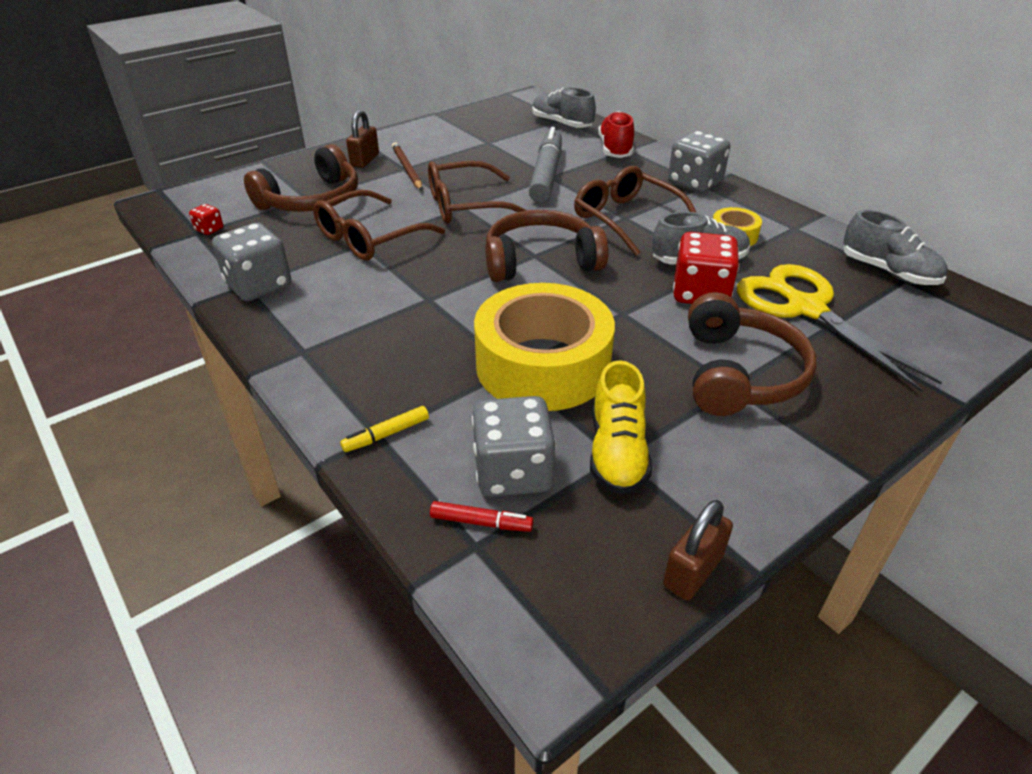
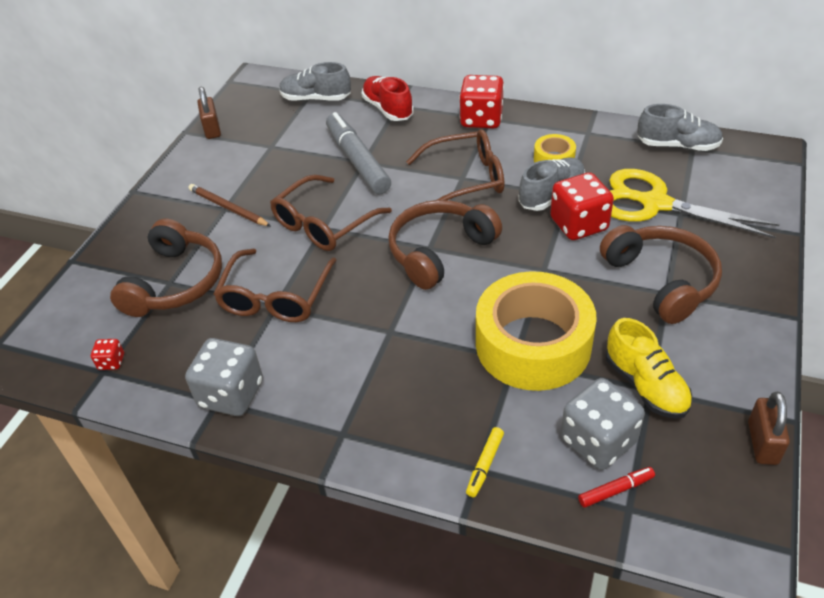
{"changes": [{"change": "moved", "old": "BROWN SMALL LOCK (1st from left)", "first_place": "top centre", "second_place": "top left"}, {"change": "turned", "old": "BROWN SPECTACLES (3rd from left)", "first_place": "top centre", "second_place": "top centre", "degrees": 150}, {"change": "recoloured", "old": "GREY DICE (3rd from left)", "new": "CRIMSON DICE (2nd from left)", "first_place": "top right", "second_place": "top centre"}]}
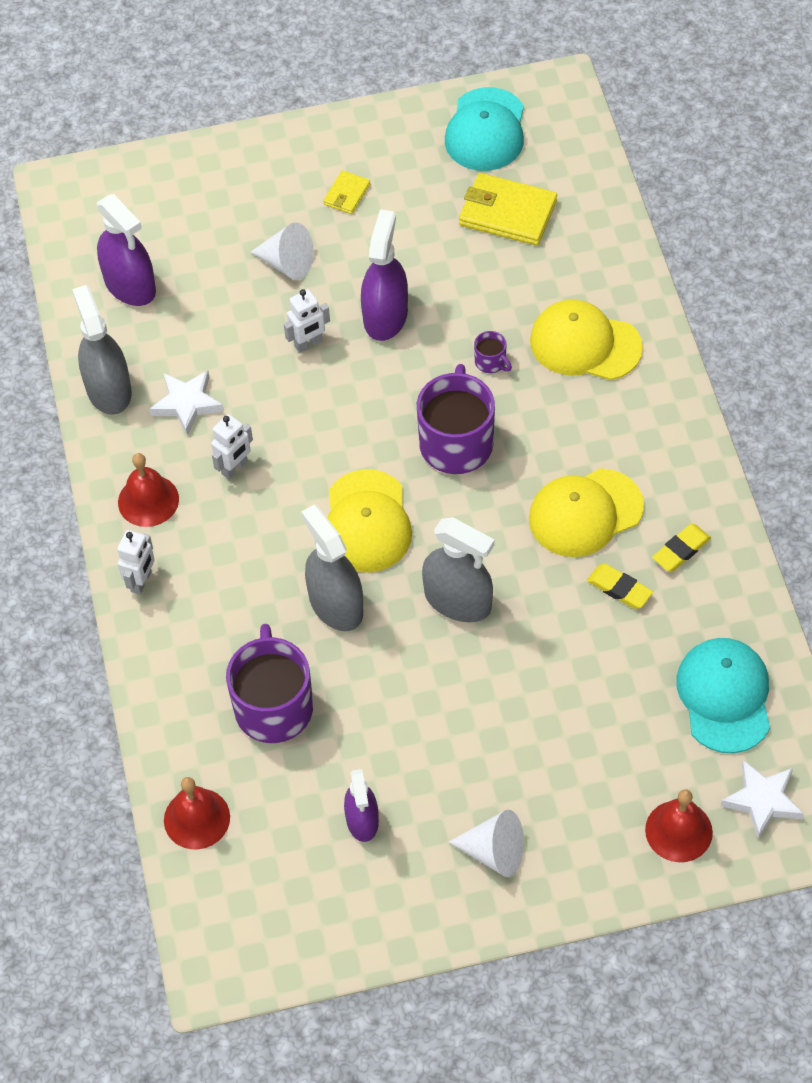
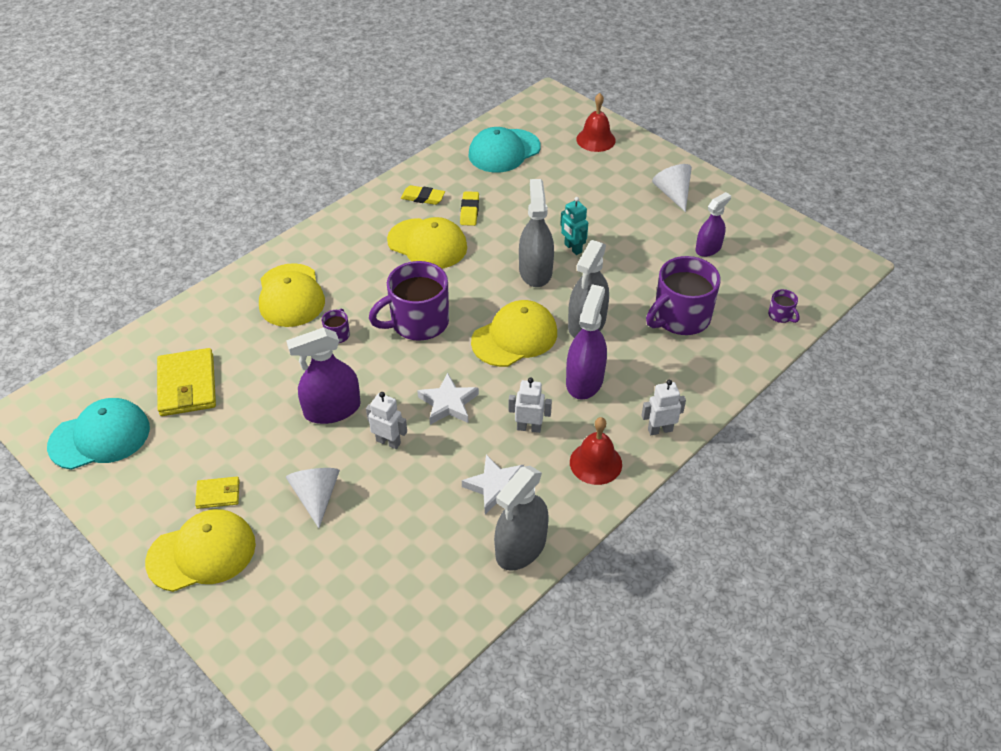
{"changes": [{"change": "added", "new": "BRIGHT YELLOW BASEBALL CAP (1st from left)", "second_place": "bottom left"}, {"change": "moved", "old": "WHITE FIVE-POINTED STAR (2nd from left in the first image)", "new": "WHITE FIVE-POINTED STAR (1st from left)", "first_place": "bottom right", "second_place": "centre"}, {"change": "added", "new": "AQUA ROBOT FIGURE", "second_place": "top centre"}, {"change": "moved", "old": "ROYAL PURPLE SPRAY BOTTLE (1st from left in the first image)", "new": "ROYAL PURPLE SPRAY BOTTLE (2nd from left)", "first_place": "top left", "second_place": "centre"}, {"change": "replaced", "old": "CRIMSON HAND BELL (2nd from left)", "new": "ROYAL PURPLE MUG (4th from left)", "first_place": "bottom left", "second_place": "middle right"}]}
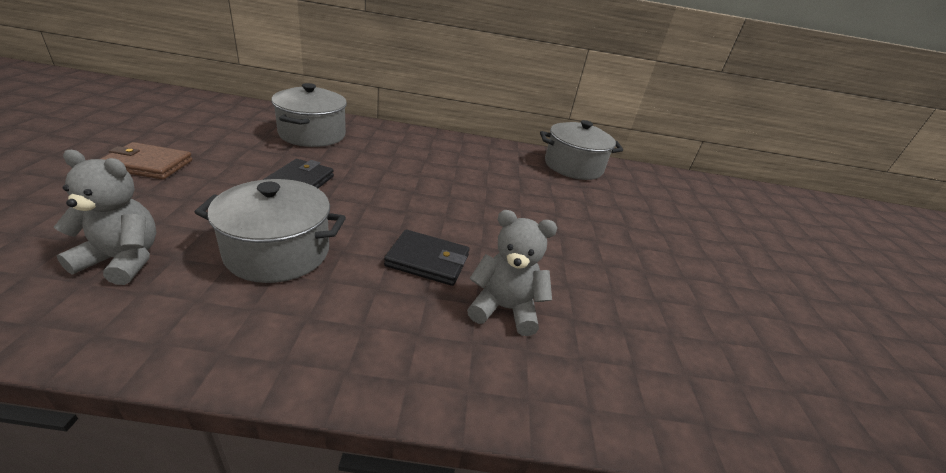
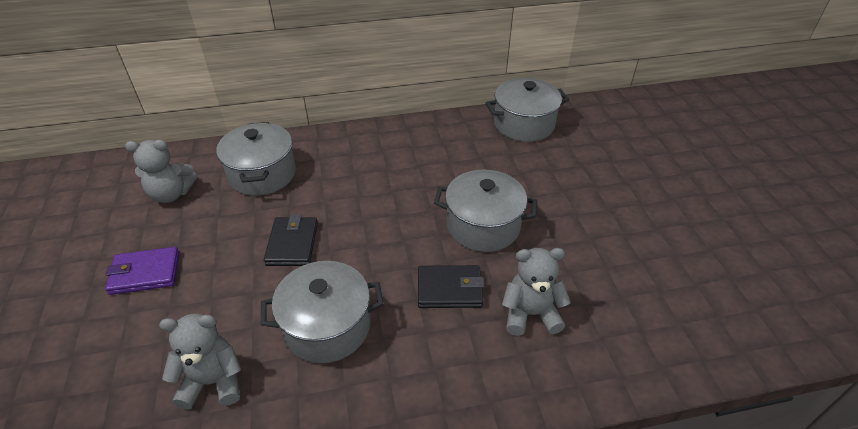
{"changes": [{"change": "recoloured", "old": "BROWN WALLET", "new": "ROYAL PURPLE WALLET", "first_place": "middle left", "second_place": "middle left"}, {"change": "added", "new": "GREY TEDDY (1st from left)", "second_place": "middle left"}, {"change": "added", "new": "GREY COOKING POT (3rd from left)", "second_place": "centre"}]}
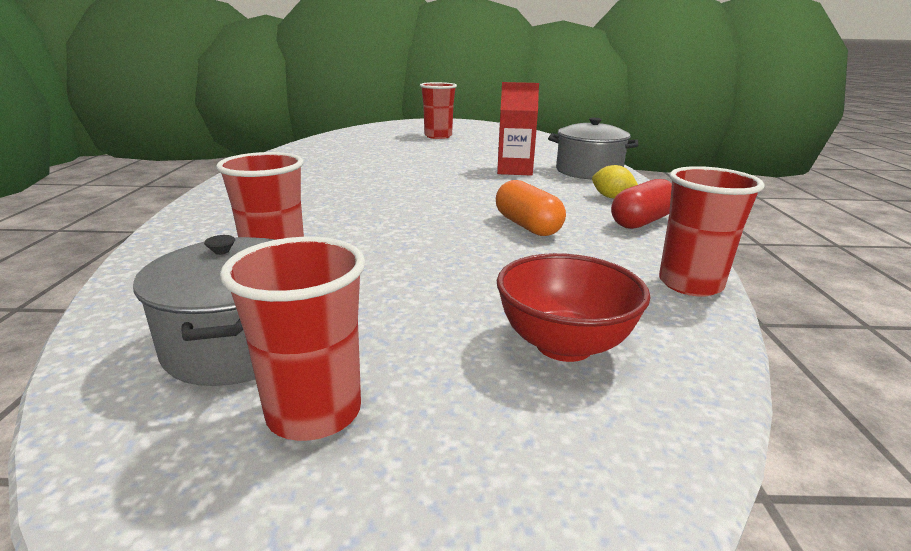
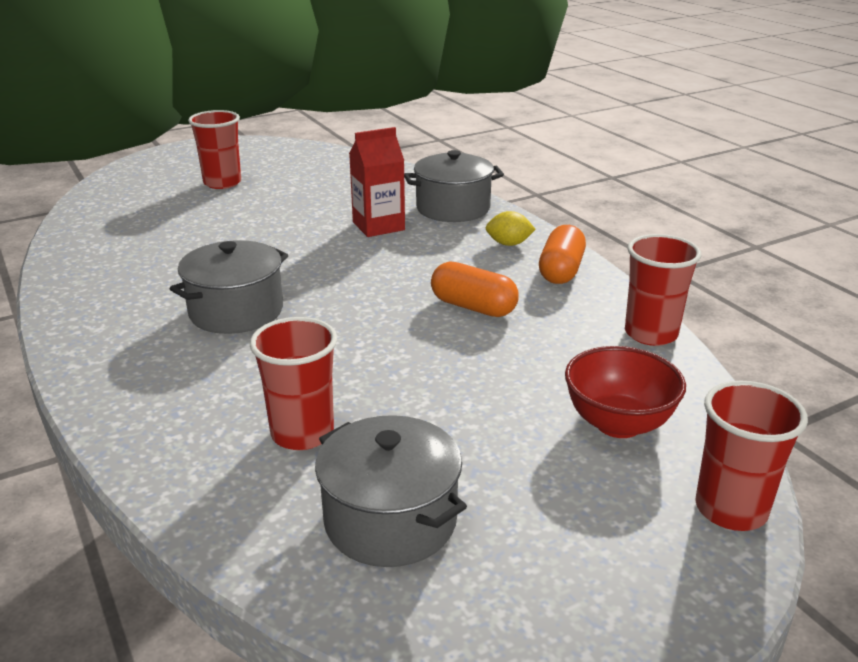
{"changes": [{"change": "added", "new": "GREY COOKING POT (1st from left)", "second_place": "middle left"}, {"change": "recoloured", "old": "CRIMSON PILL", "new": "ORANGE-COLOURED PILL (2nd from left)", "first_place": "middle right", "second_place": "centre"}, {"change": "moved", "old": "CRIMSON CUP (2nd from left in the first image)", "new": "CRIMSON CUP (4th from left)", "first_place": "middle left", "second_place": "bottom right"}]}
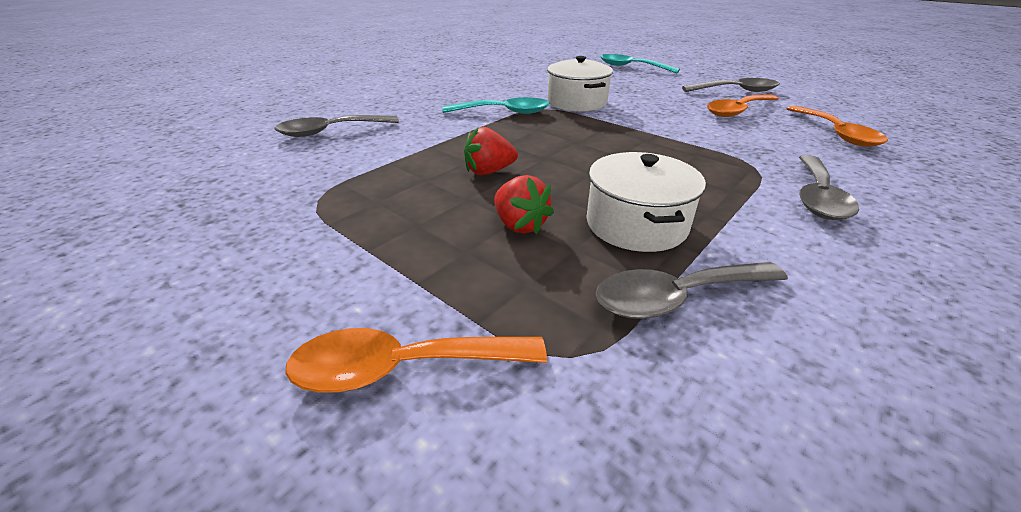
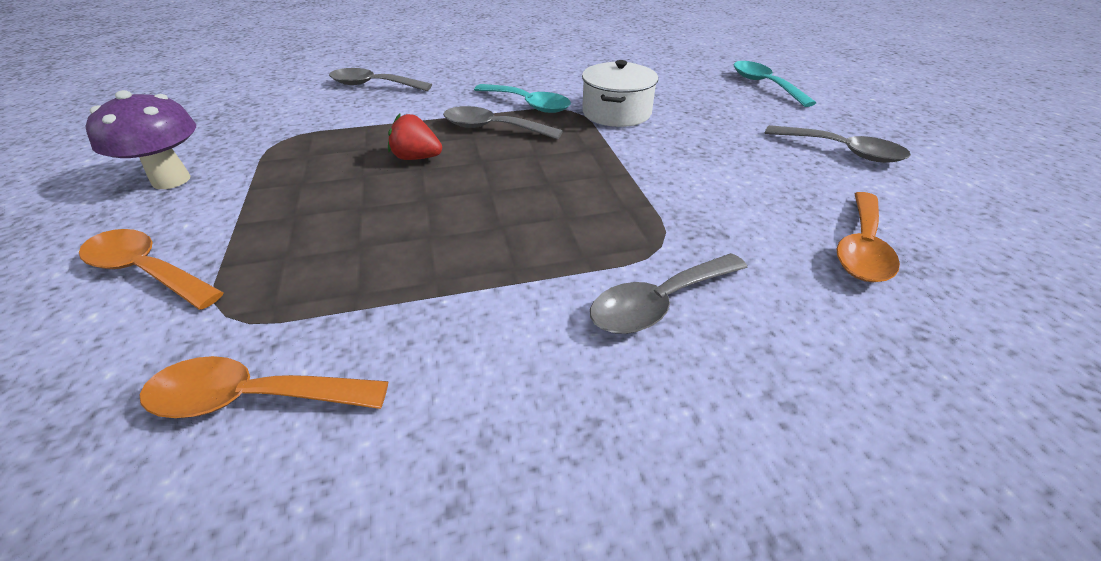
{"changes": [{"change": "added", "new": "ROYAL PURPLE TOADSTOOL", "second_place": "top left"}, {"change": "moved", "old": "ORANGE-COLOURED TABLESPOON (2nd from left)", "first_place": "top right", "second_place": "bottom left"}, {"change": "moved", "old": "GREY TABLESPOON (2nd from left)", "first_place": "middle right", "second_place": "top centre"}, {"change": "removed", "old": "CRIMSON BERRY (2nd from left)", "first_place": "centre"}, {"change": "removed", "old": "WHITE COOKING POT (2nd from left)", "first_place": "centre"}]}
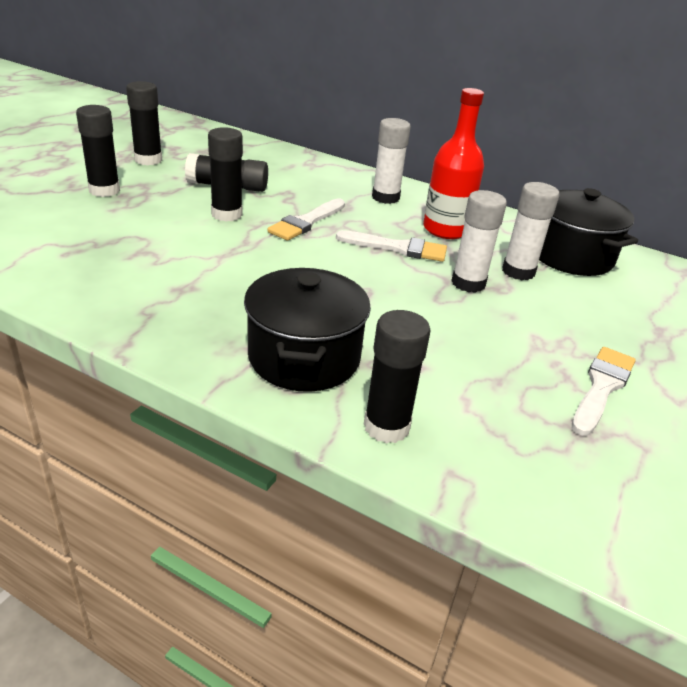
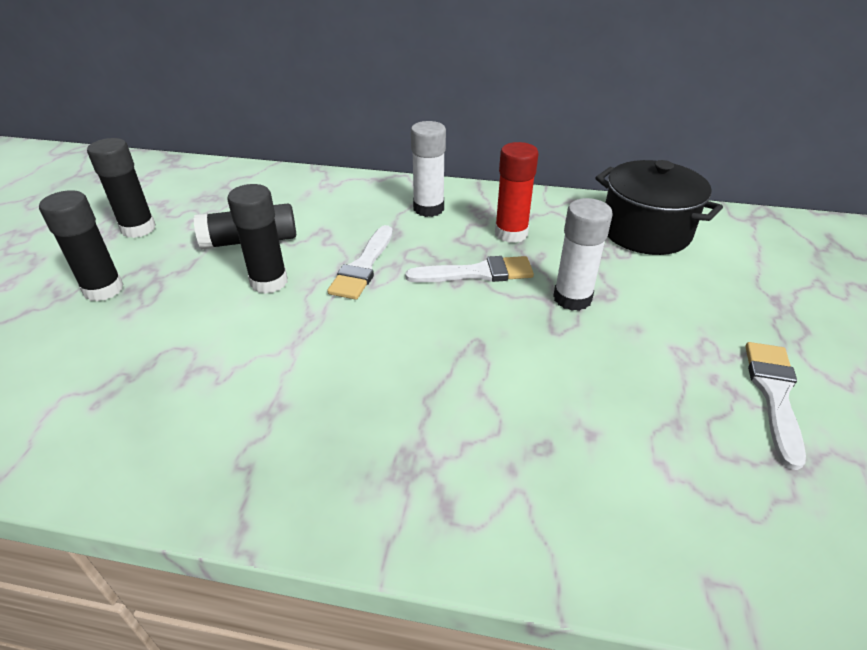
{"changes": [{"change": "replaced", "old": "CRIMSON BOTTLE", "new": "CRIMSON GLUE STICK", "first_place": "top centre", "second_place": "top centre"}, {"change": "removed", "old": "EBONY COOKING POT (1st from left)", "first_place": "centre"}, {"change": "removed", "old": "EBONY GLUE STICK (5th from left)", "first_place": "centre"}, {"change": "removed", "old": "WHITE GLUE STICK (3rd from left)", "first_place": "middle right"}]}
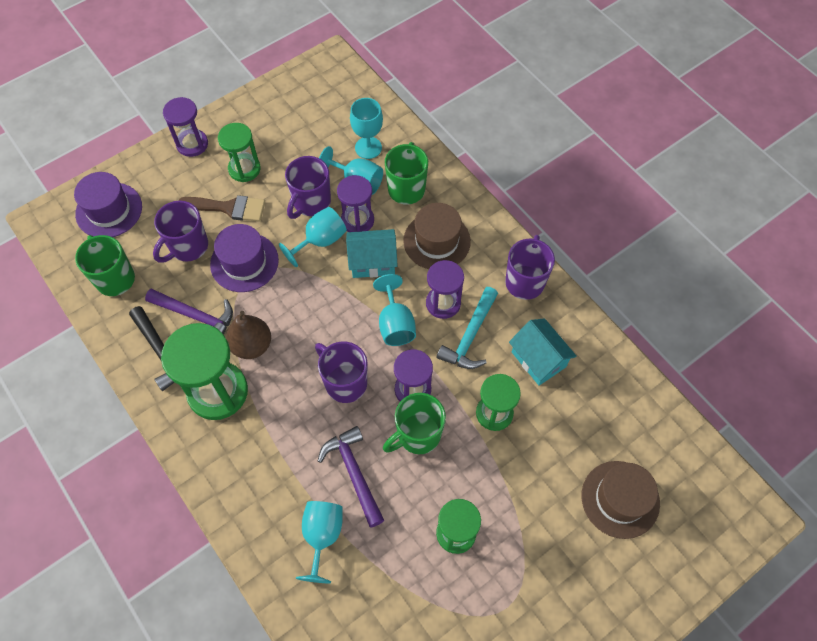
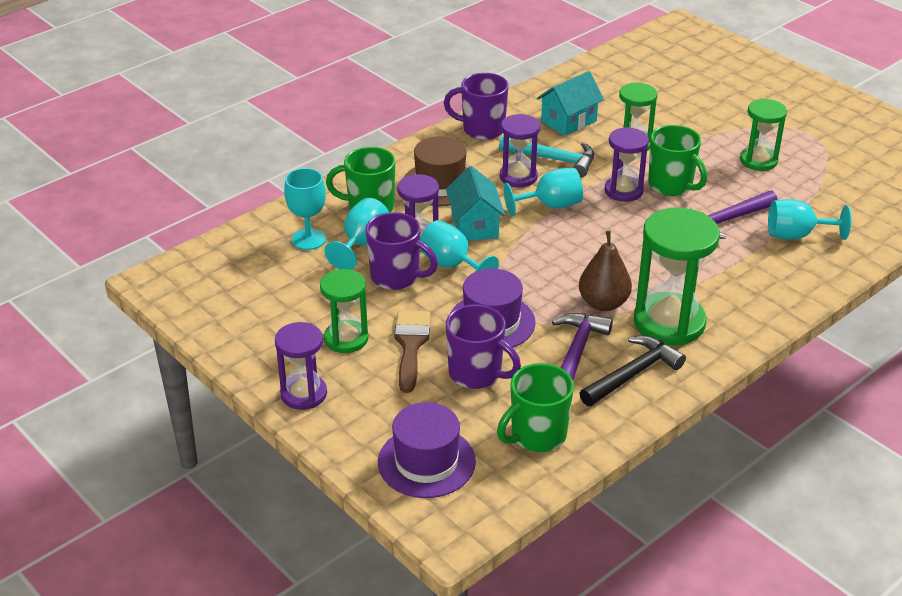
{"changes": [{"change": "removed", "old": "ROYAL PURPLE MUG (3rd from left)", "first_place": "centre"}, {"change": "removed", "old": "BROWN TOP HAT (2nd from left)", "first_place": "bottom right"}]}
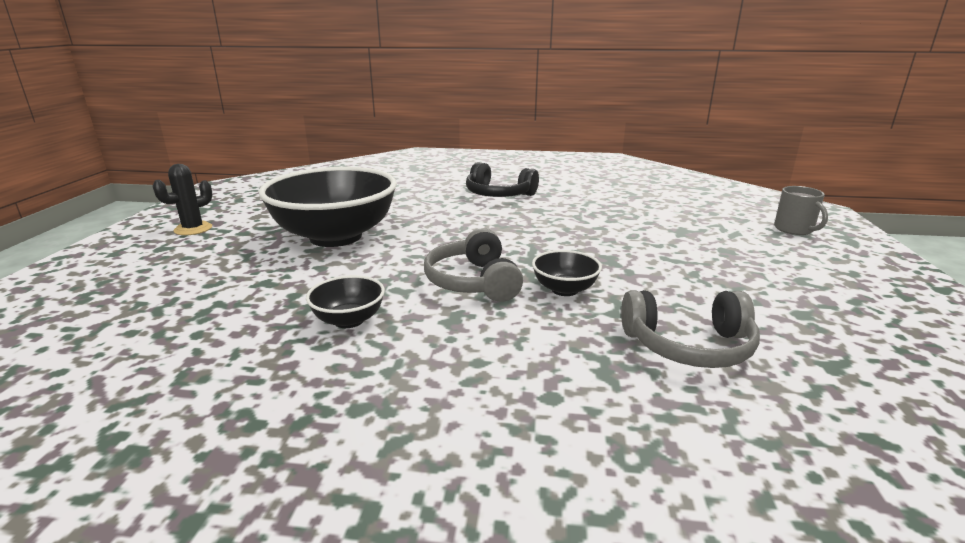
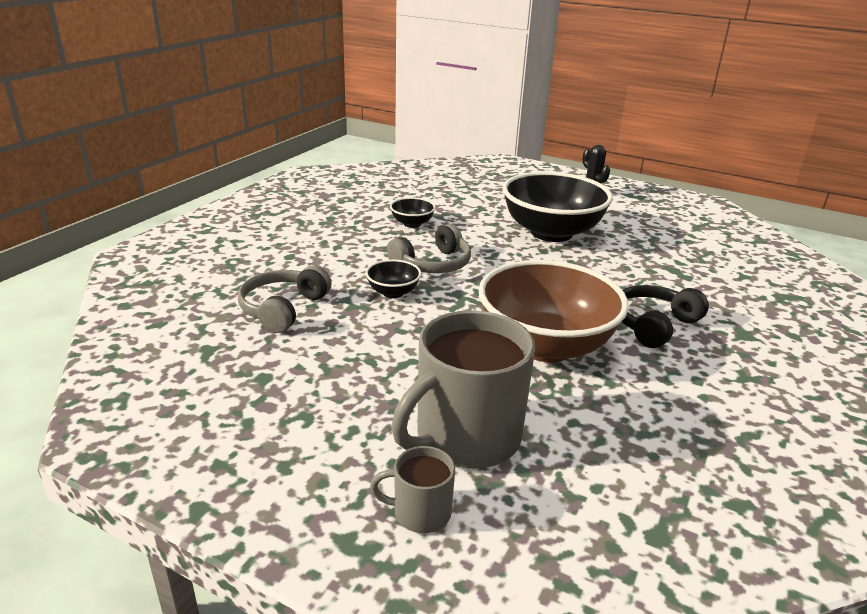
{"changes": [{"change": "turned", "old": "GREY HEADPHONES (1st from left in the first image)", "first_place": "centre", "second_place": "centre", "degrees": 135}, {"change": "added", "new": "GREY MUG (2nd from left)", "second_place": "centre"}, {"change": "added", "new": "BROWN SERVING BOWL", "second_place": "centre"}]}
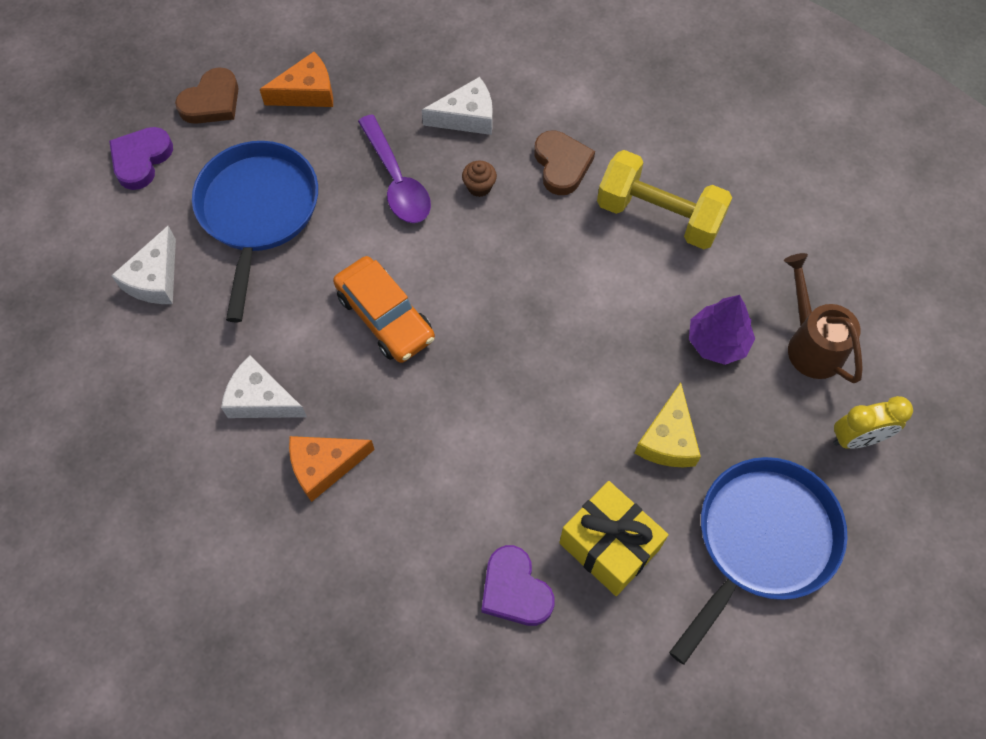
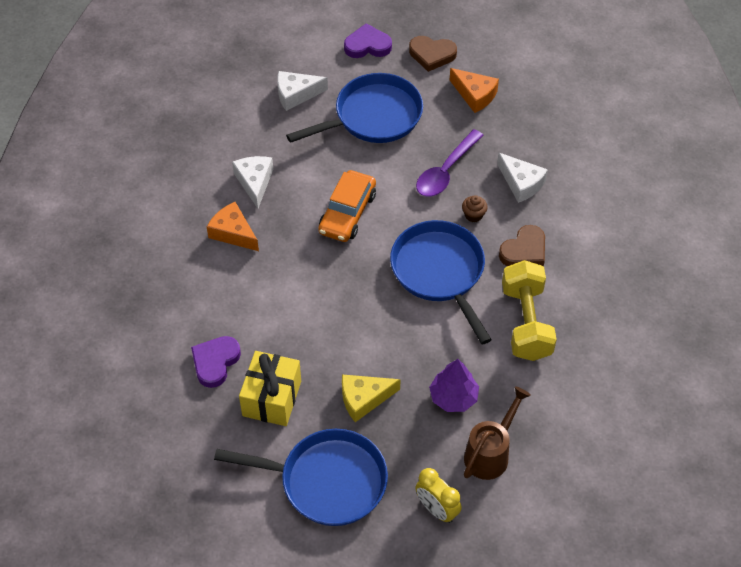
{"changes": [{"change": "added", "new": "COBALT PAN (3rd from left)", "second_place": "centre"}]}
